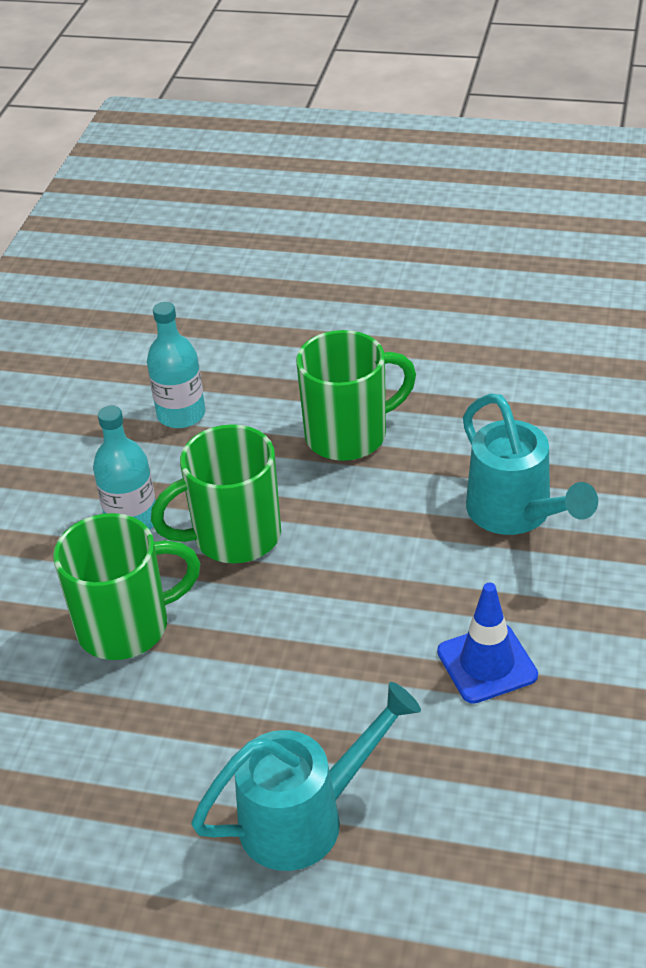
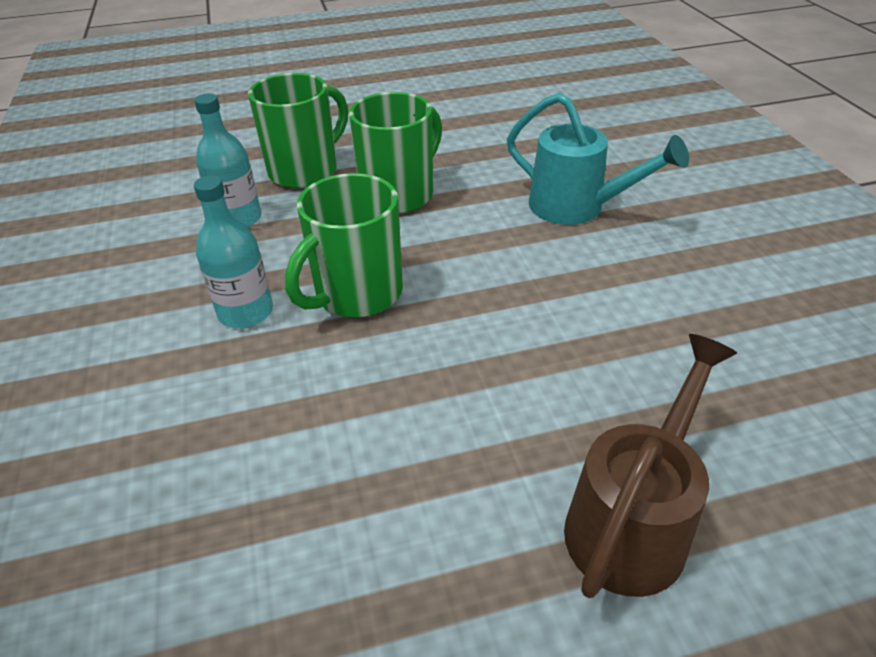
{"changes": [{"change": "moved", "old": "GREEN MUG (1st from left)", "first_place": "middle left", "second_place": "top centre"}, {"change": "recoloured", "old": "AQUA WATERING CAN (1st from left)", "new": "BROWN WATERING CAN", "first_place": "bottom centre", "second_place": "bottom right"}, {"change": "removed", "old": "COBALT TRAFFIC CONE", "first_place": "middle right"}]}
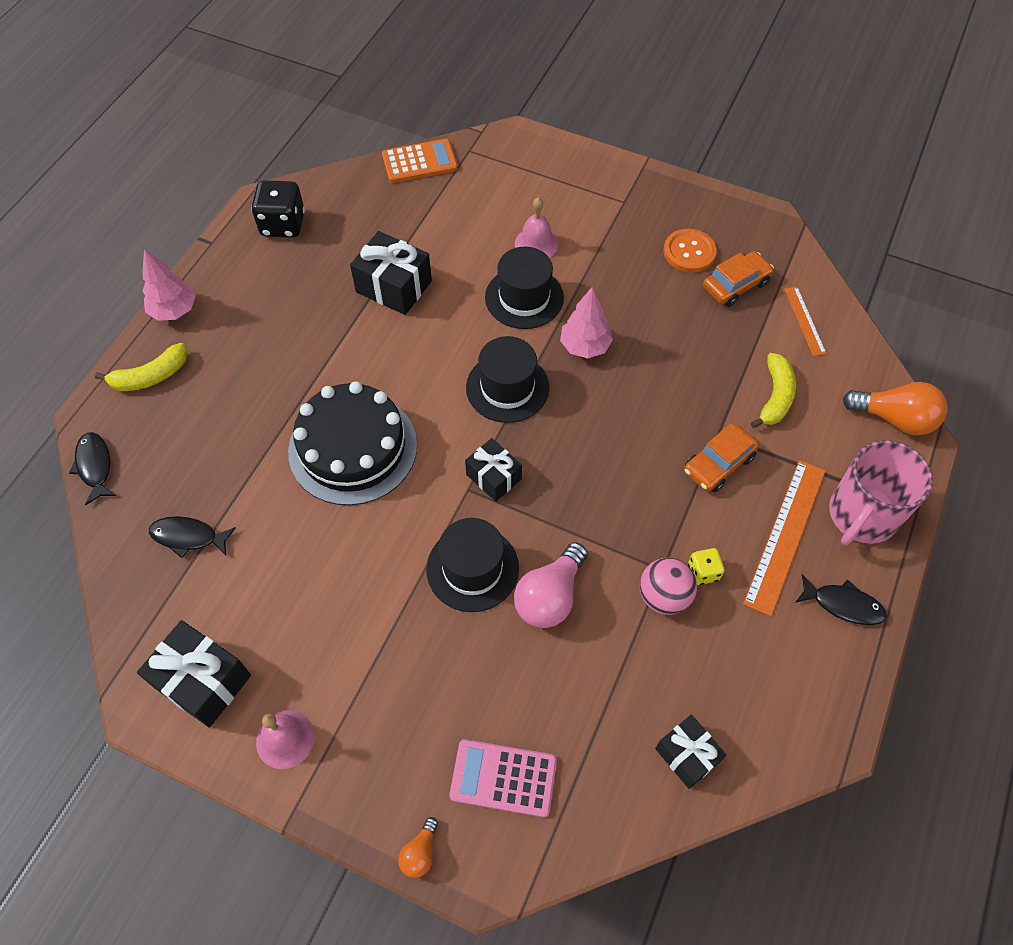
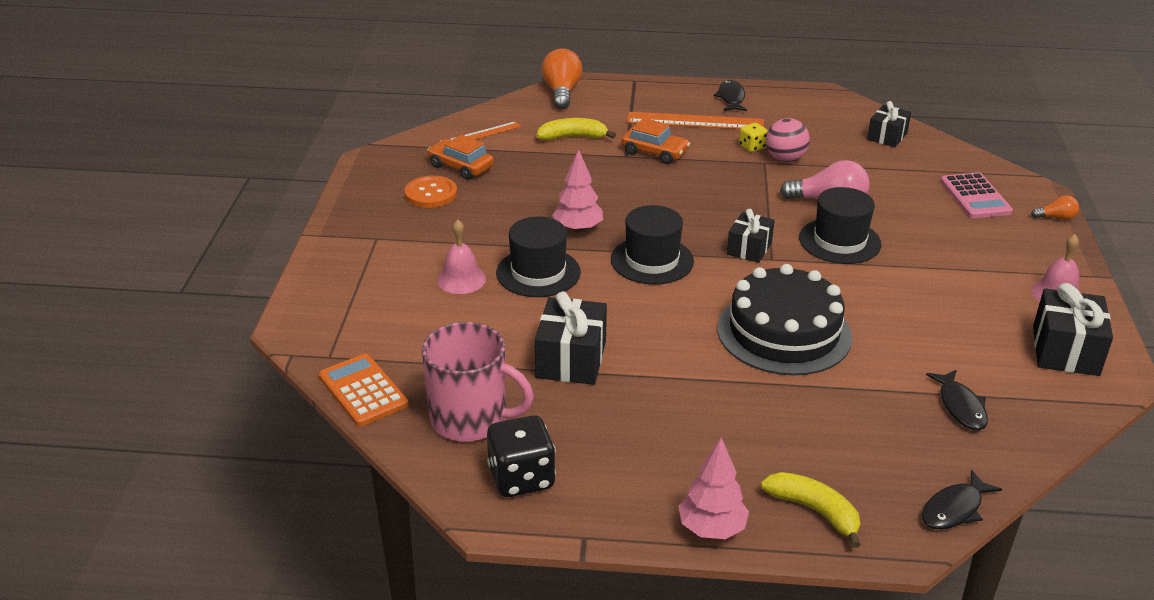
{"changes": [{"change": "moved", "old": "ROSE-PINK MUG", "first_place": "middle right", "second_place": "centre"}]}
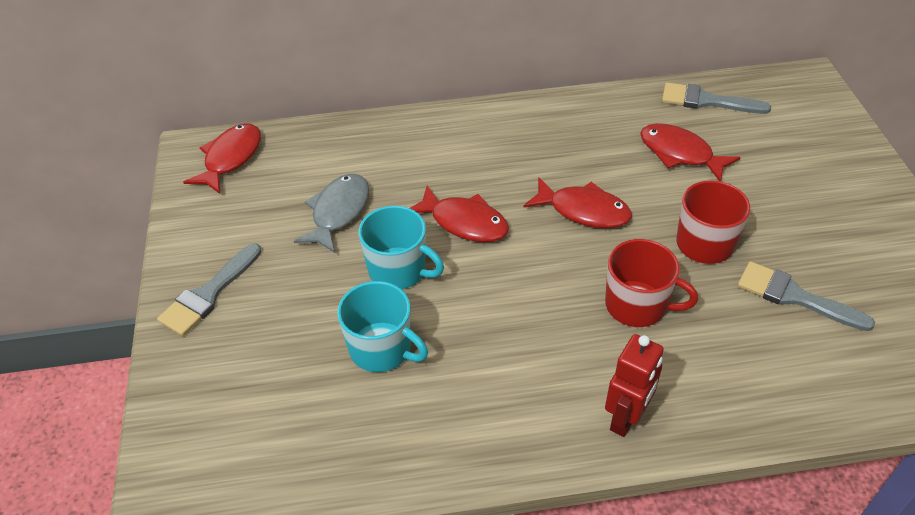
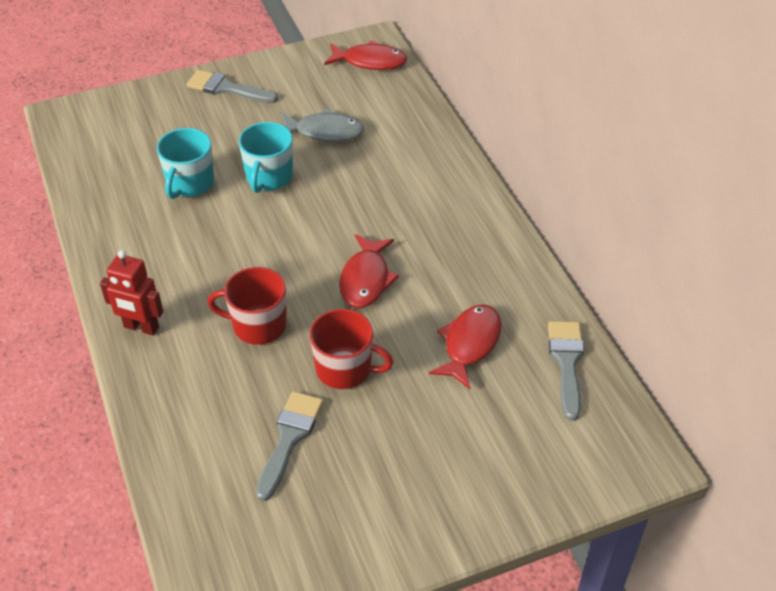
{"changes": [{"change": "turned", "old": "CRIMSON MUG (1st from left)", "first_place": "middle right", "second_place": "middle left", "degrees": 90}, {"change": "removed", "old": "CRIMSON FISH (2nd from left)", "first_place": "centre"}]}
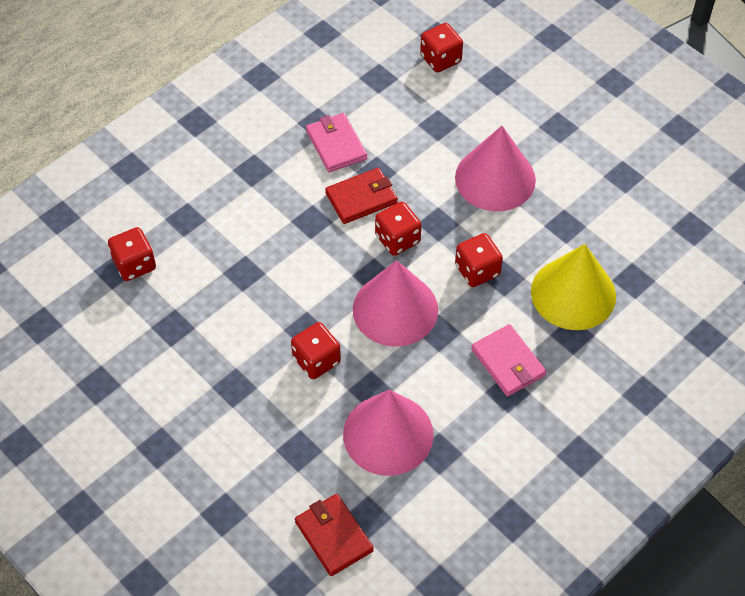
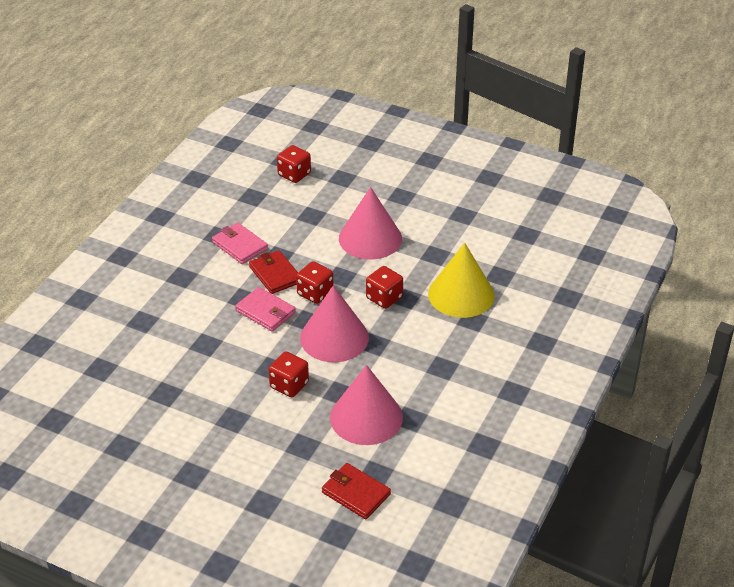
{"changes": [{"change": "moved", "old": "ROSE-PINK WALLET (2nd from left)", "first_place": "middle right", "second_place": "centre"}, {"change": "turned", "old": "CRIMSON WALLET (2nd from left in the first image)", "first_place": "top centre", "second_place": "centre", "degrees": -75}, {"change": "removed", "old": "CRIMSON DICE (1st from left)", "first_place": "middle left"}]}
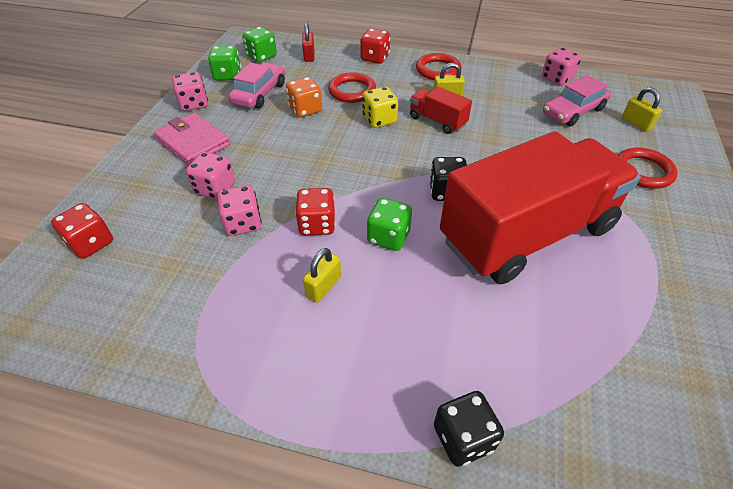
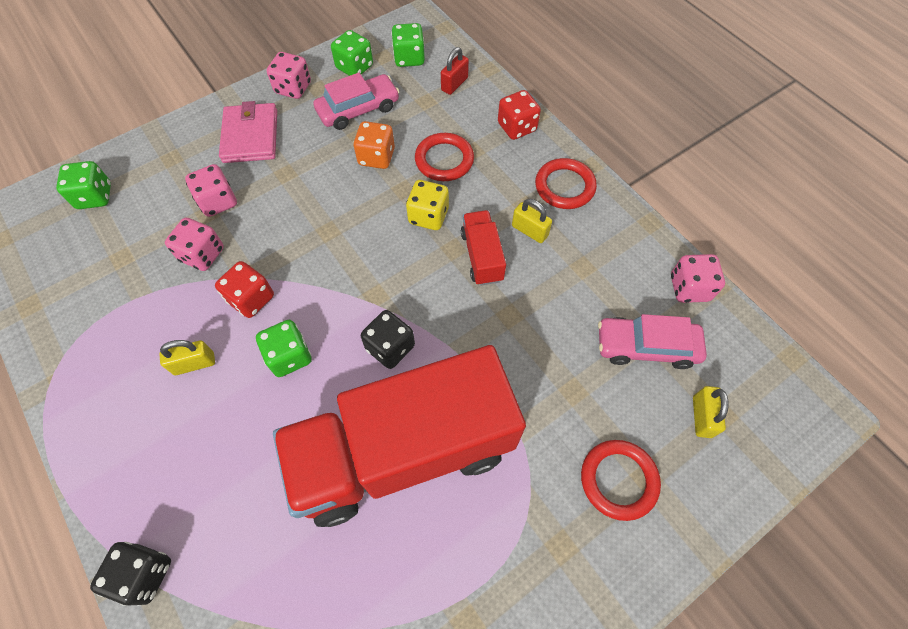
{"changes": [{"change": "recoloured", "old": "CRIMSON DICE (1st from left)", "new": "GREEN DICE (1st from left)", "first_place": "middle left", "second_place": "top left"}, {"change": "turned", "old": "CRIMSON TRUCK (2nd from left in the first image)", "first_place": "middle right", "second_place": "bottom centre", "degrees": 150}]}
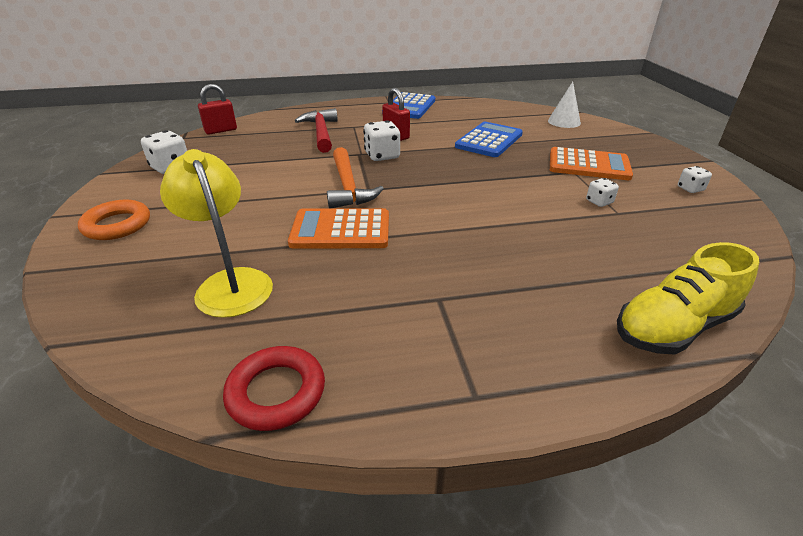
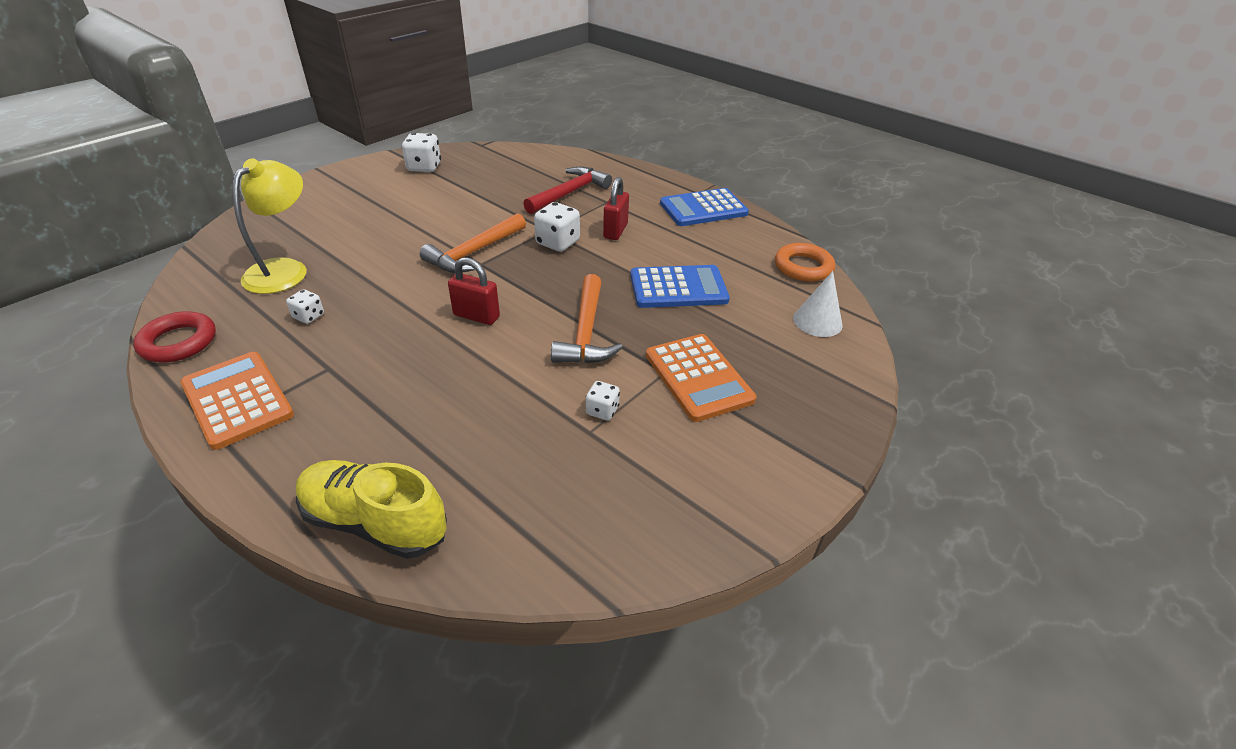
{"changes": [{"change": "moved", "old": "ORANGE-COLOURED CALCULATOR (1st from left)", "first_place": "centre", "second_place": "middle left"}, {"change": "moved", "old": "WHITE DICE (4th from left in the first image)", "new": "WHITE DICE (1st from left)", "first_place": "middle right", "second_place": "middle left"}, {"change": "moved", "old": "CRIMSON SMALL LOCK (1st from left)", "first_place": "top left", "second_place": "centre"}, {"change": "added", "new": "ORANGE-COLOURED CARPENTER'S HAMMER (2nd from left)", "second_place": "centre"}, {"change": "moved", "old": "ORANGE-COLOURED RING", "first_place": "middle left", "second_place": "centre"}]}
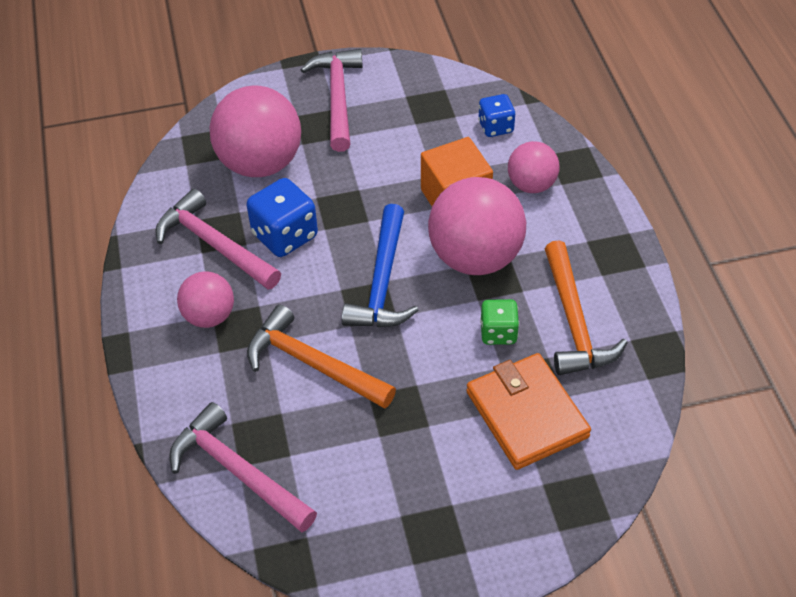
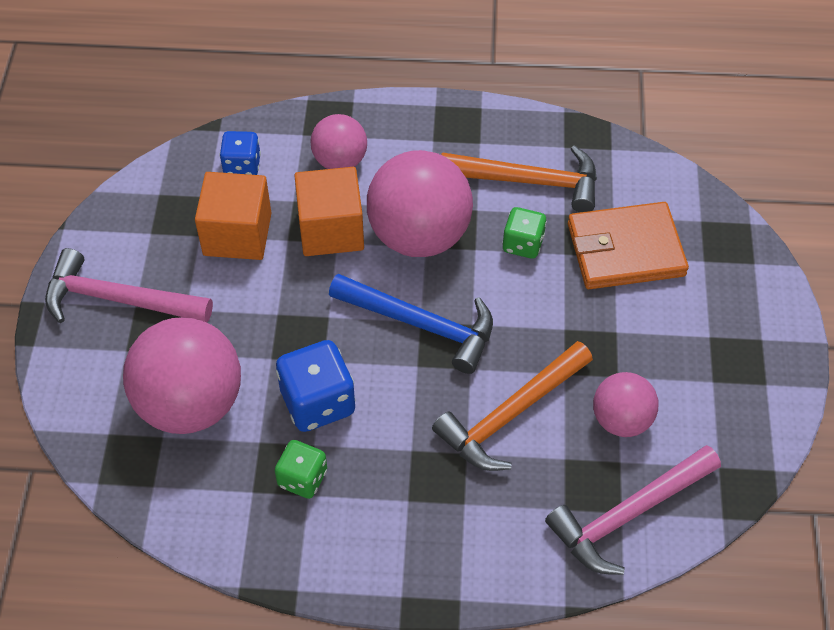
{"changes": [{"change": "added", "new": "ORANGE-COLOURED SOLID CUBE (1st from left)", "second_place": "middle left"}, {"change": "replaced", "old": "ROSE-PINK CARPENTER'S HAMMER (1st from left)", "new": "GREEN DICE (1st from left)", "first_place": "middle left", "second_place": "bottom centre"}, {"change": "moved", "old": "ROSE-PINK SPHERE (1st from left in the first image)", "new": "ROSE-PINK SPHERE (4th from left)", "first_place": "middle left", "second_place": "middle right"}]}
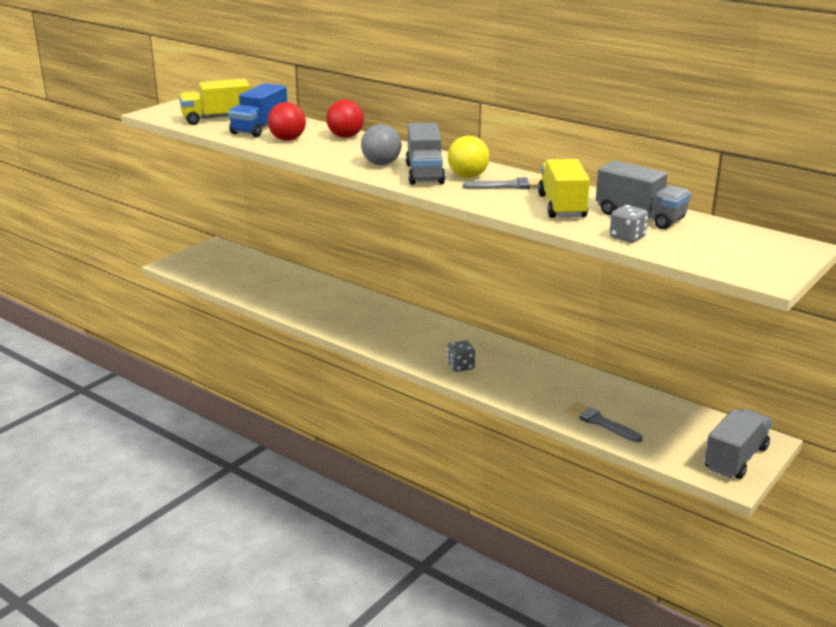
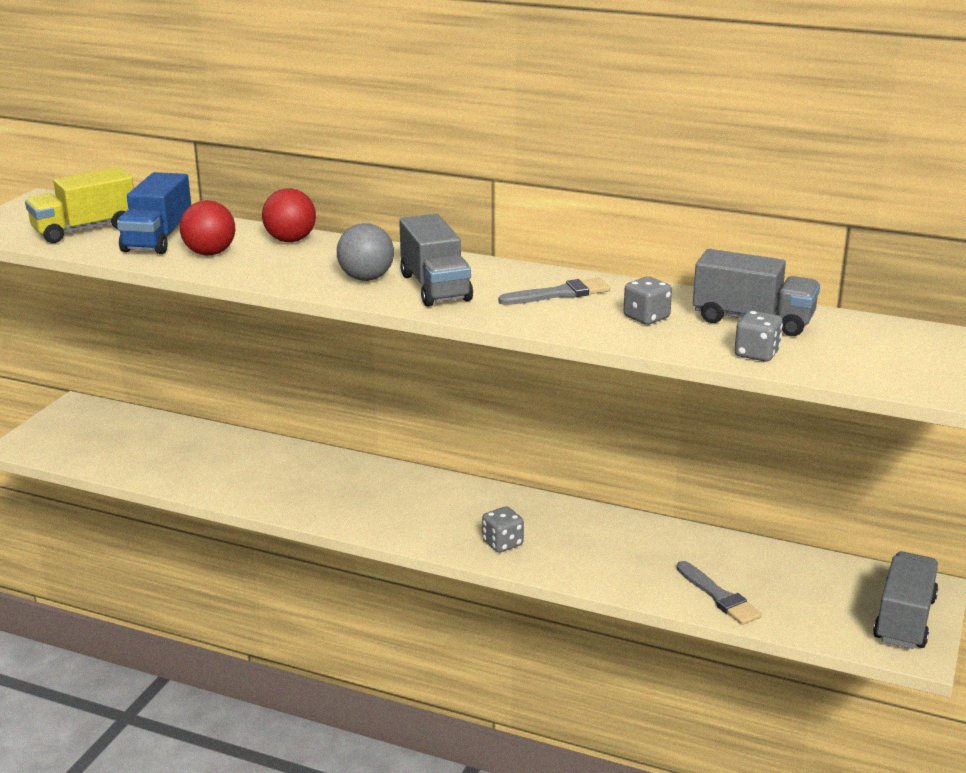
{"changes": [{"change": "replaced", "old": "BRIGHT YELLOW TRUCK (2nd from left)", "new": "GREY DICE (2nd from left)", "first_place": "top right", "second_place": "middle right"}, {"change": "turned", "old": "GREY PAINT BRUSH (2nd from left)", "first_place": "bottom right", "second_place": "bottom right", "degrees": -150}, {"change": "removed", "old": "BRIGHT YELLOW SPHERE", "first_place": "top centre"}]}
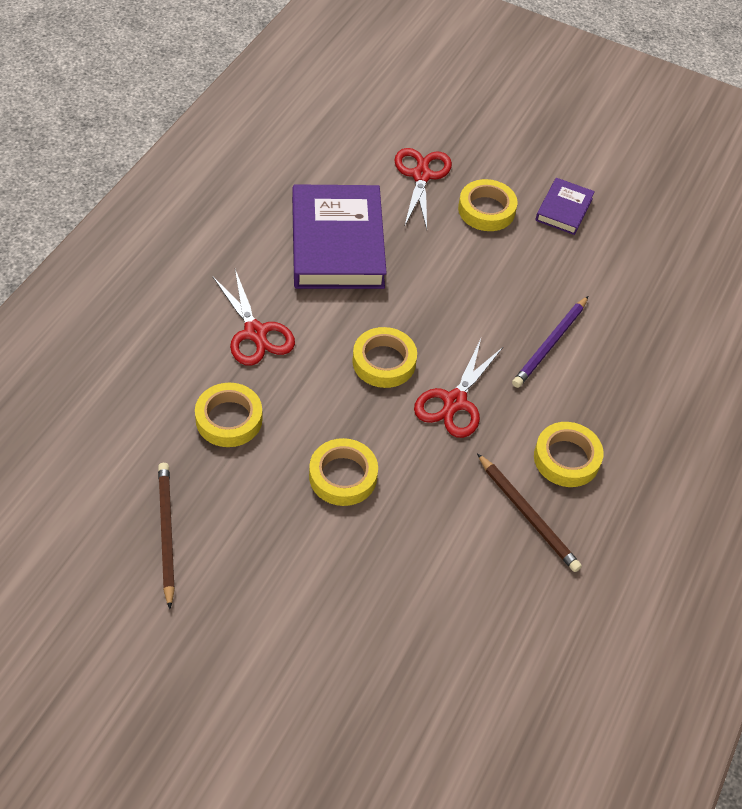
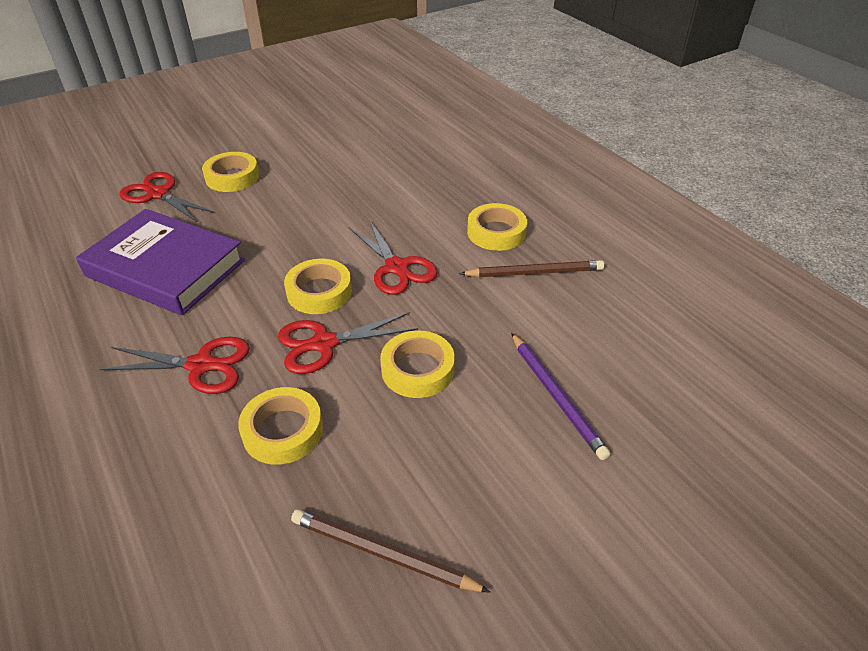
{"changes": [{"change": "added", "new": "CRIMSON PAIR OF SCISSORS (3rd from left)", "second_place": "centre"}, {"change": "moved", "old": "ROYAL PURPLE PENCIL", "first_place": "middle right", "second_place": "centre"}, {"change": "removed", "old": "ROYAL PURPLE BOOK (2nd from left)", "first_place": "top right"}]}
